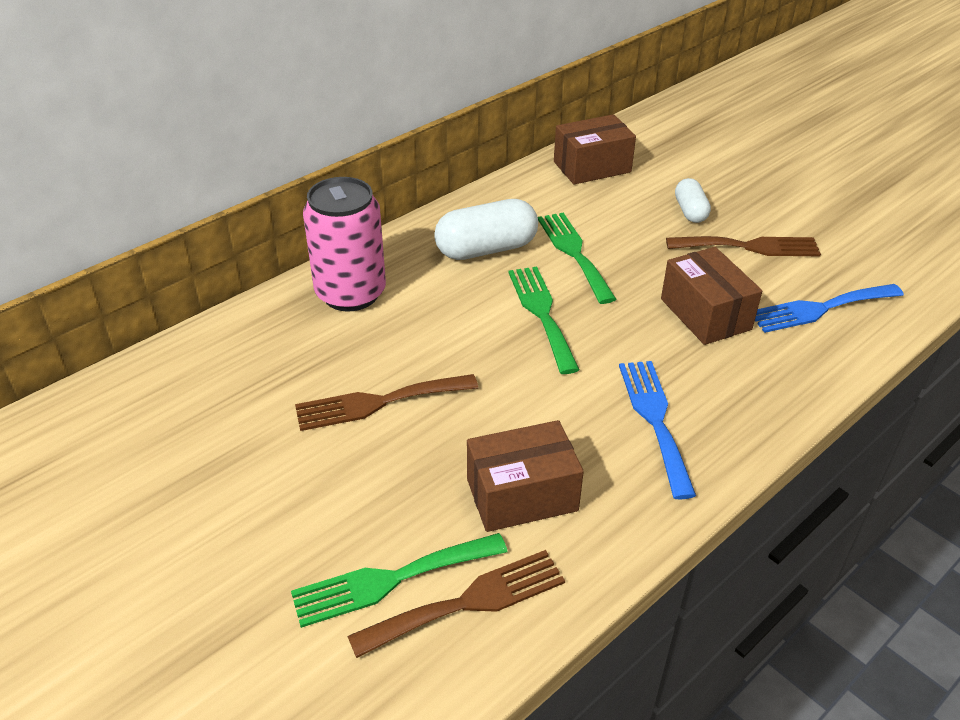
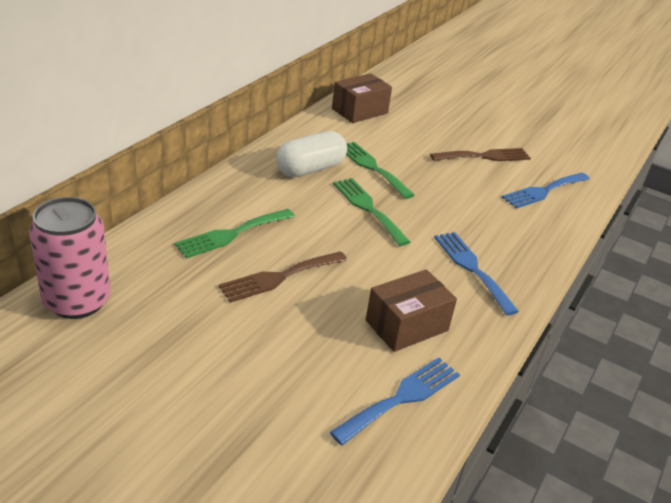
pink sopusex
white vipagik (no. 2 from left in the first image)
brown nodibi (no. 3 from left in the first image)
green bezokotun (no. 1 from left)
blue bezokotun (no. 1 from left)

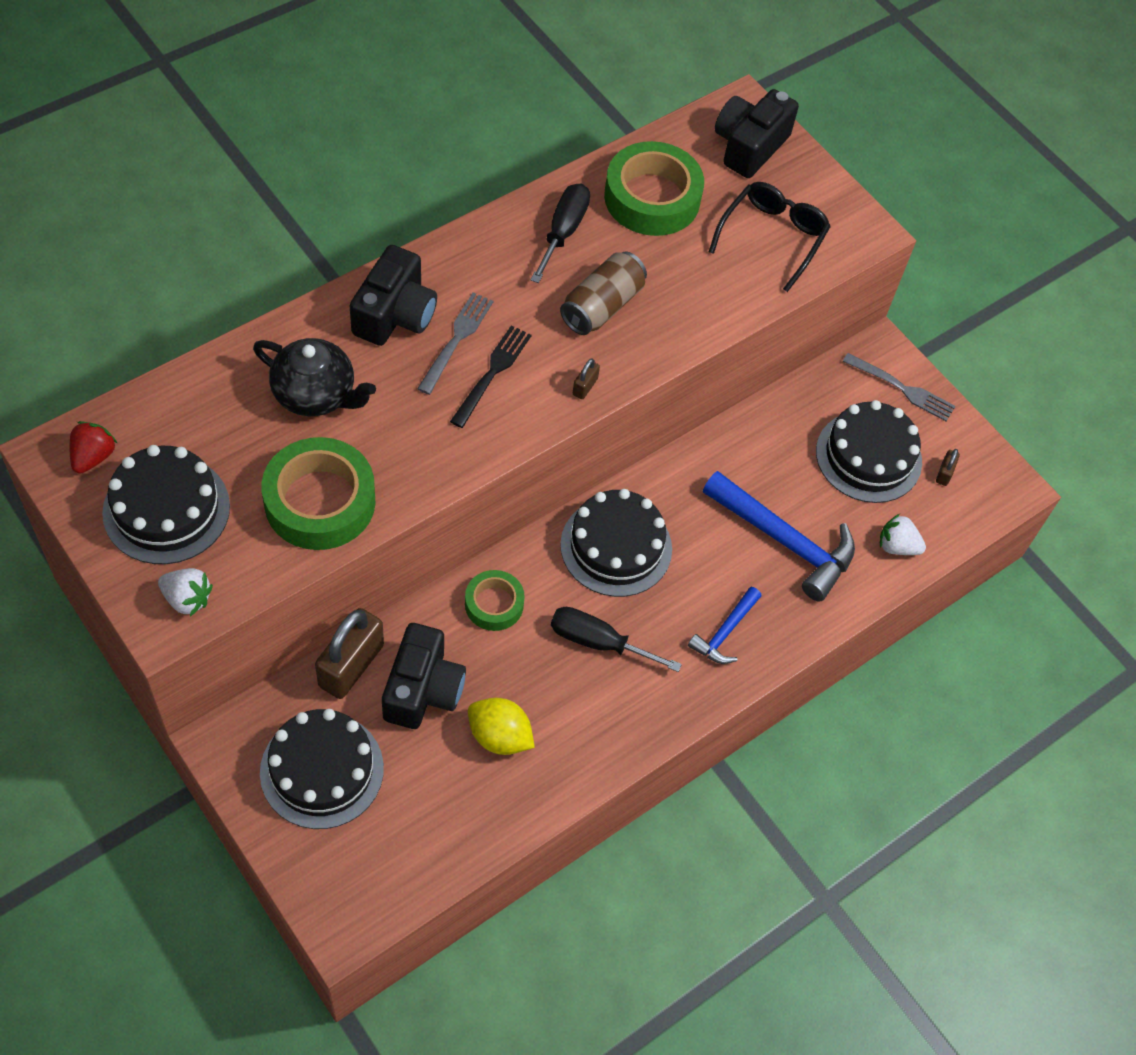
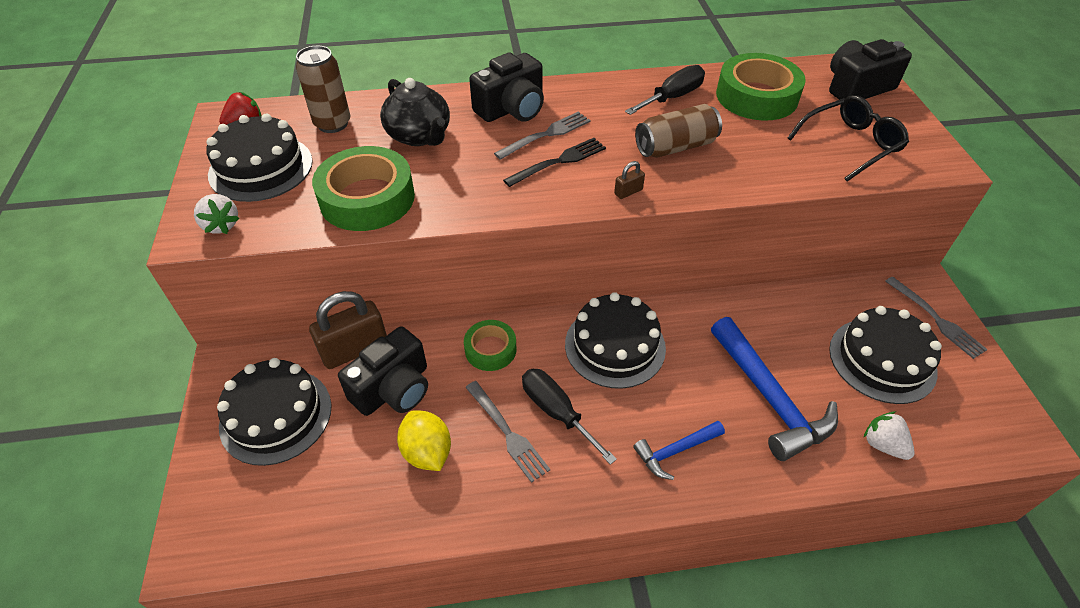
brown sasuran (no. 3 from left in the first image)
brown sopusex (no. 1 from left)
grey bezokotun (no. 1 from left)

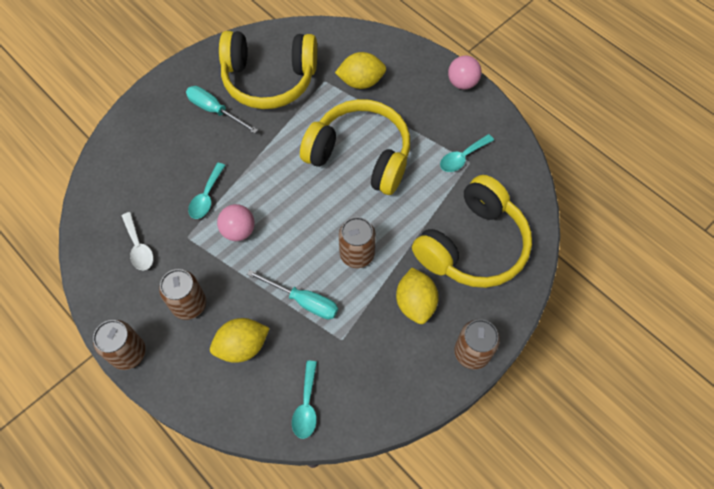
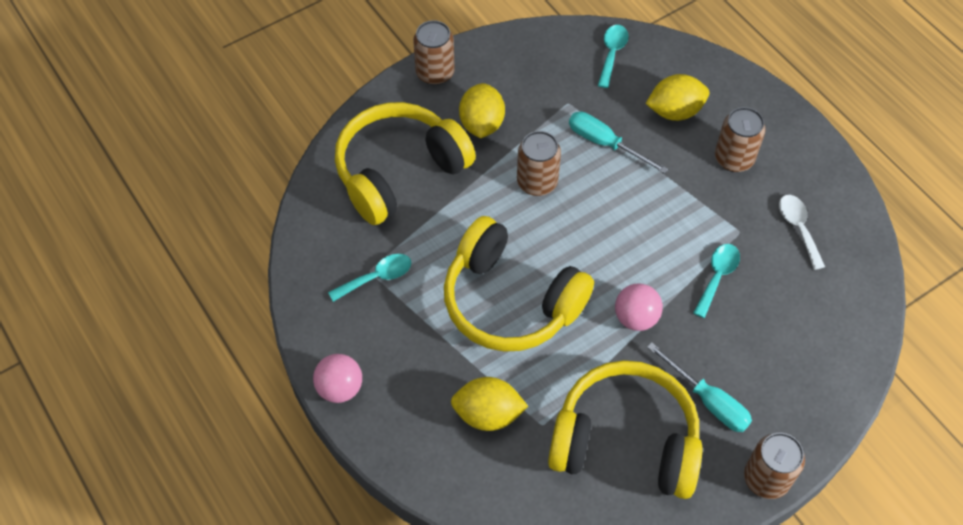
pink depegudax (no. 2 from left)
brown sopusex (no. 4 from left)

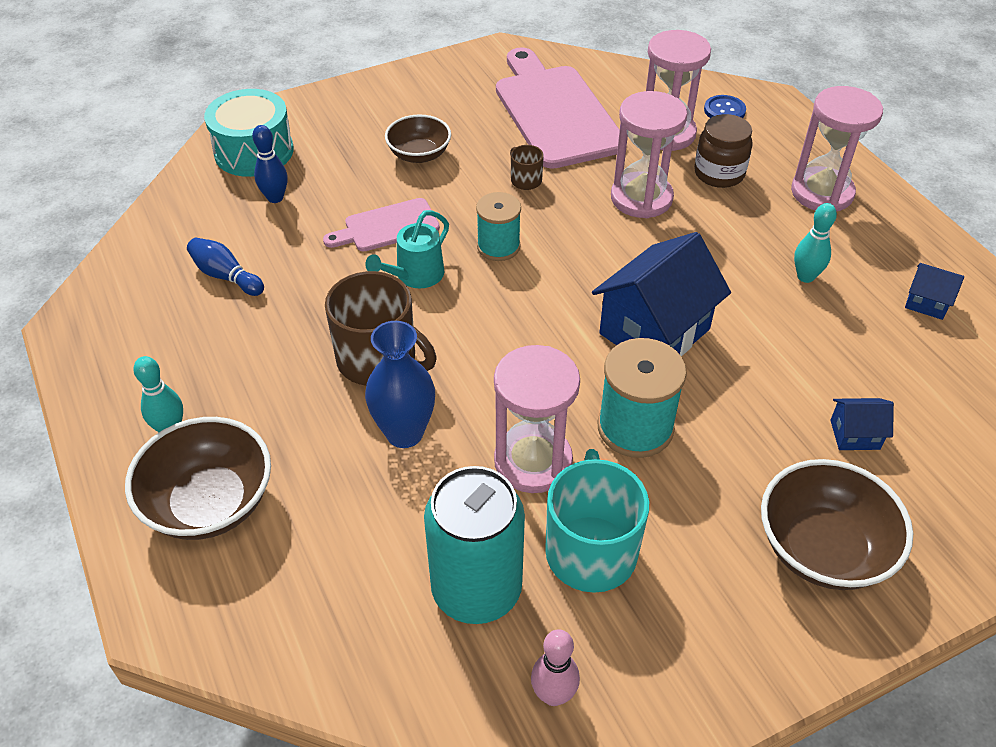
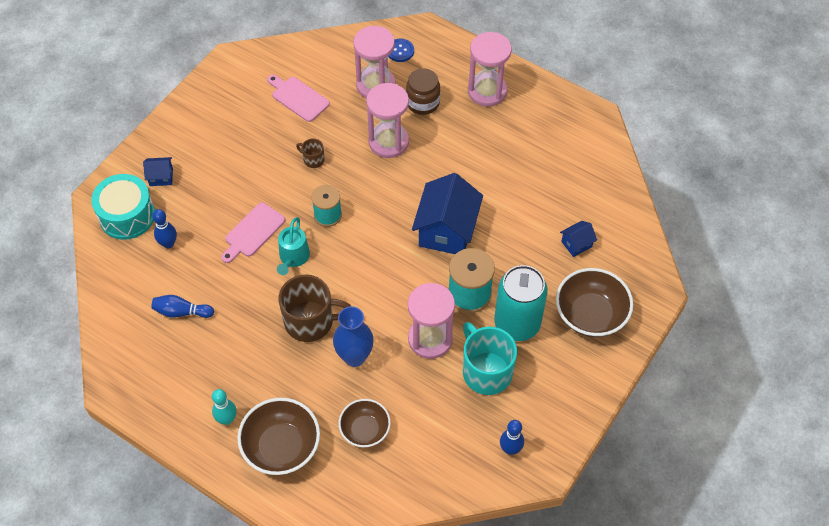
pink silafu (no. 2 from left)
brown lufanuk (no. 2 from left)
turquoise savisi (no. 2 from left in the first image)
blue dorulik (no. 1 from left)
turquoise sopusex
blue savisi (no. 3 from left)

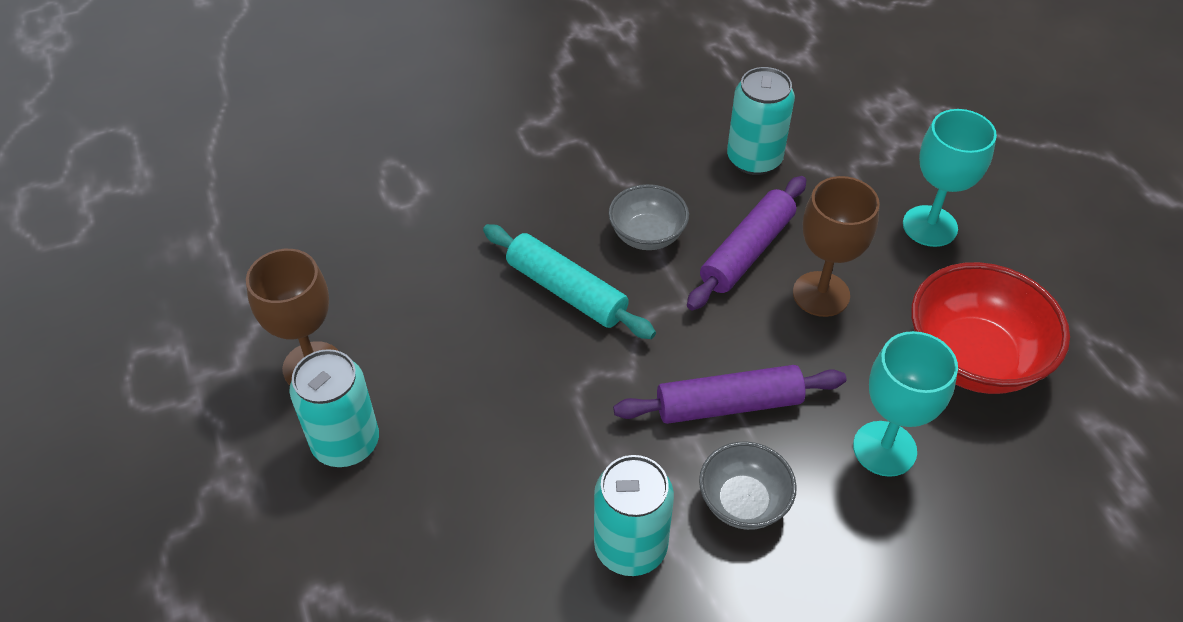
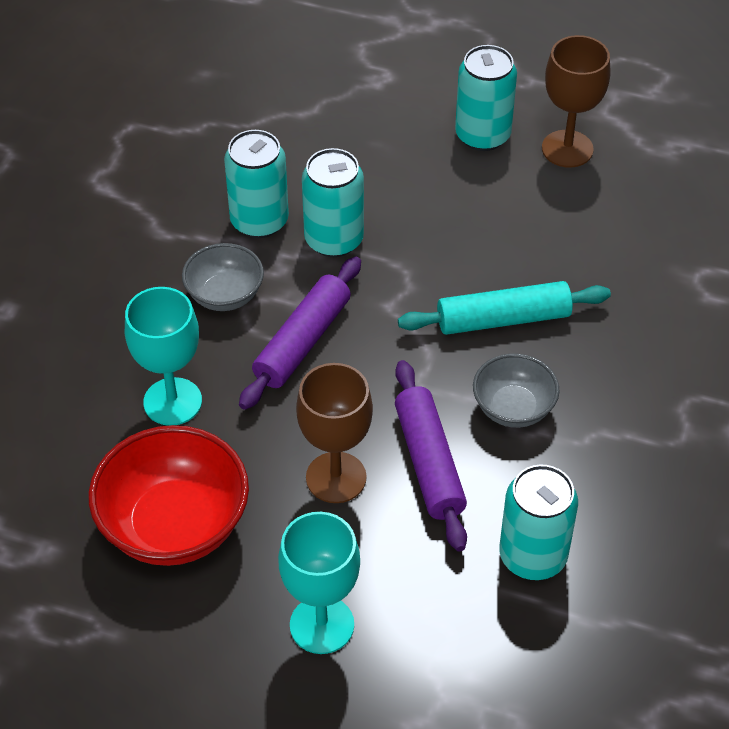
turquoise sopusex (no. 2 from left)

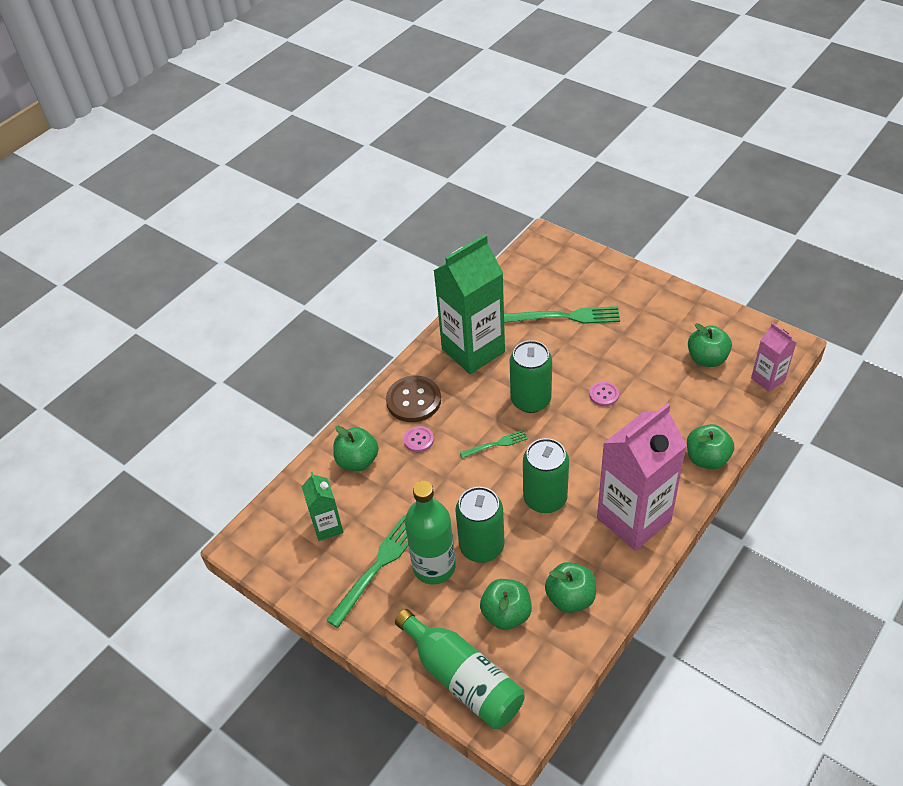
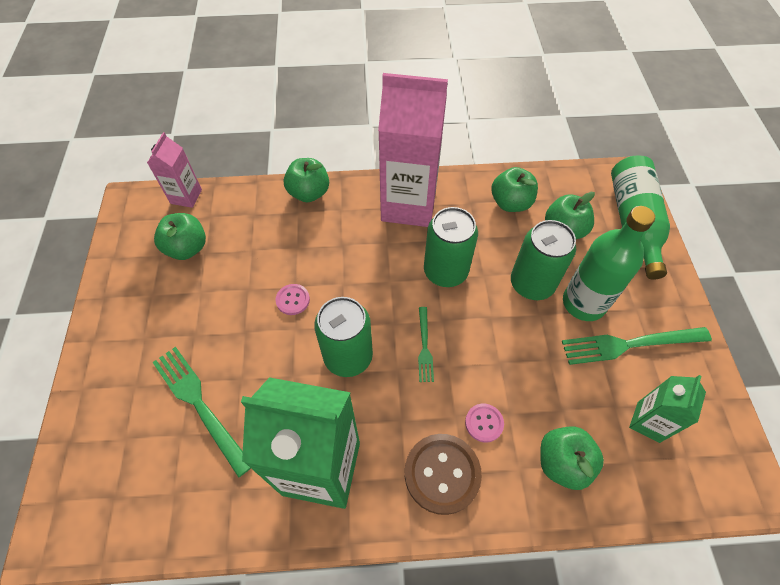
green bezokotun (no. 2 from left)

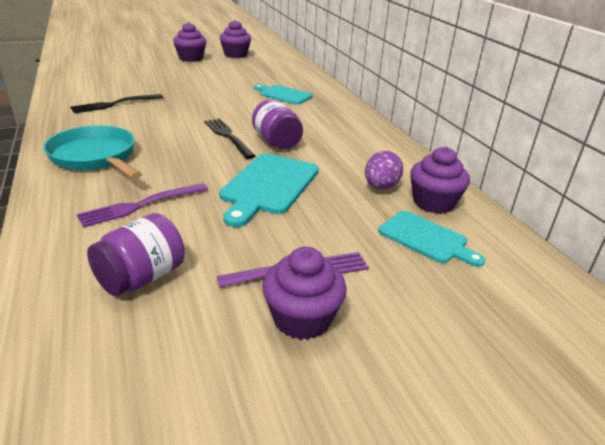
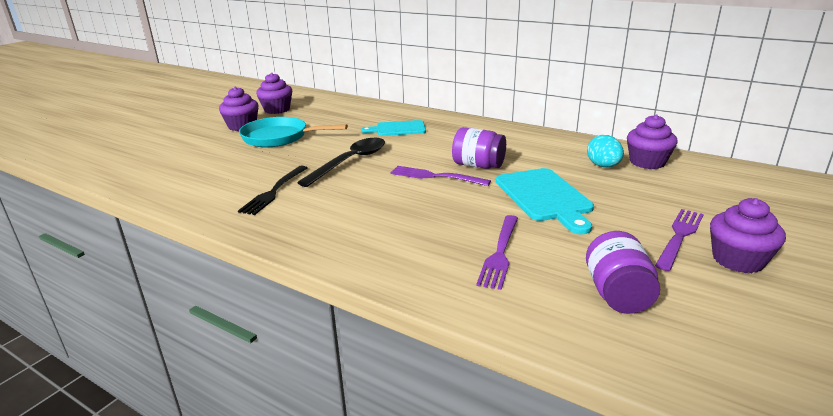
purple bezokotun (no. 1 from left)
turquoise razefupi
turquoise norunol
turquoise silafu (no. 3 from left in the first image)
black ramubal

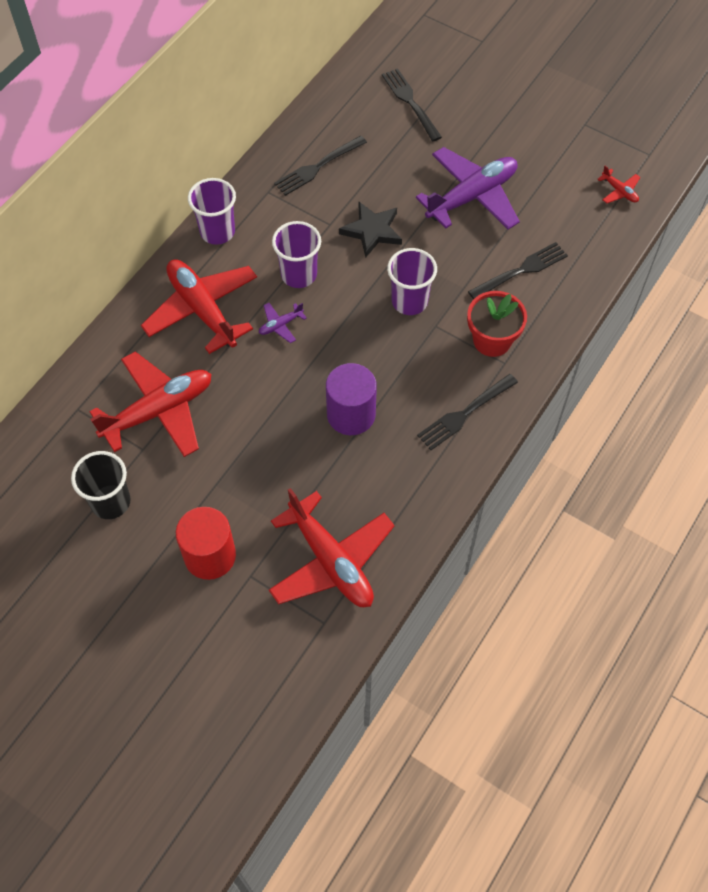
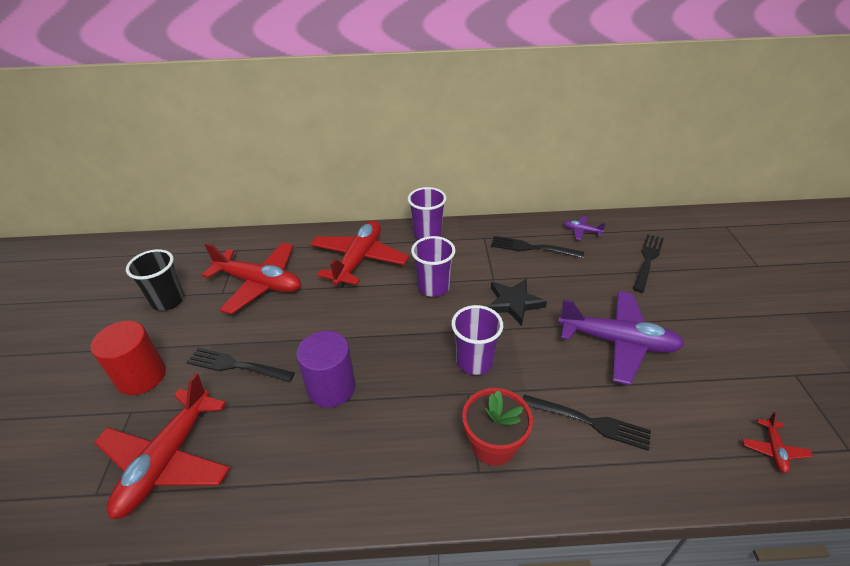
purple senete (no. 1 from left)
black bezokotun (no. 1 from left)

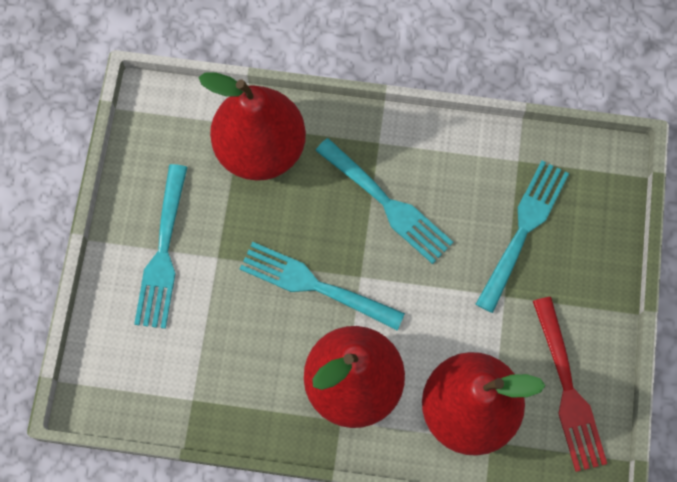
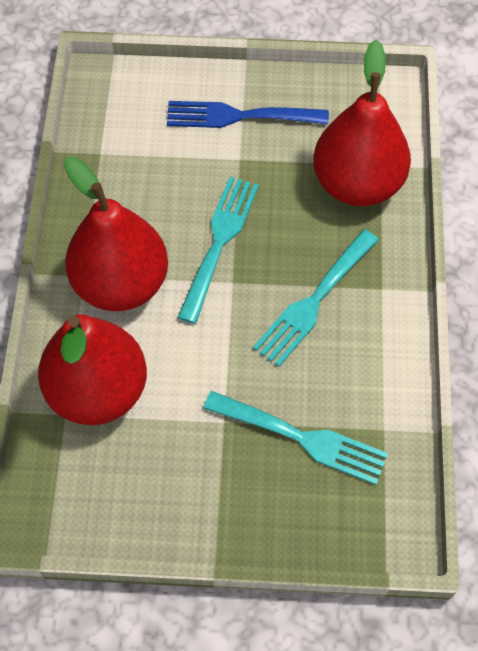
blue bezokotun
red bezokotun

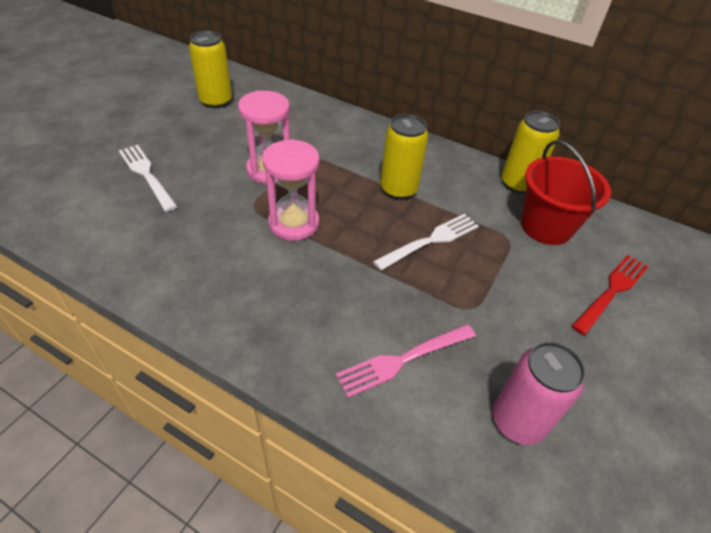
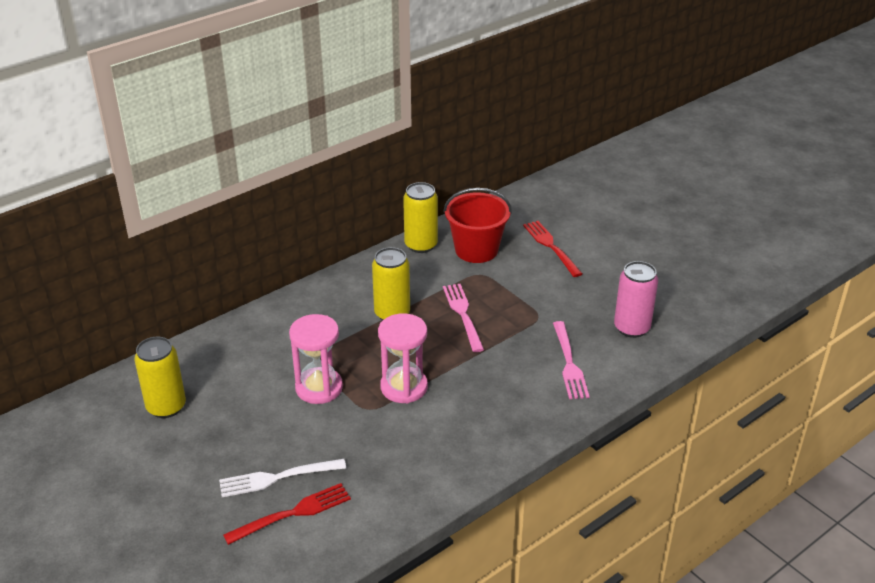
pink bezokotun (no. 1 from left)
red bezokotun (no. 1 from left)

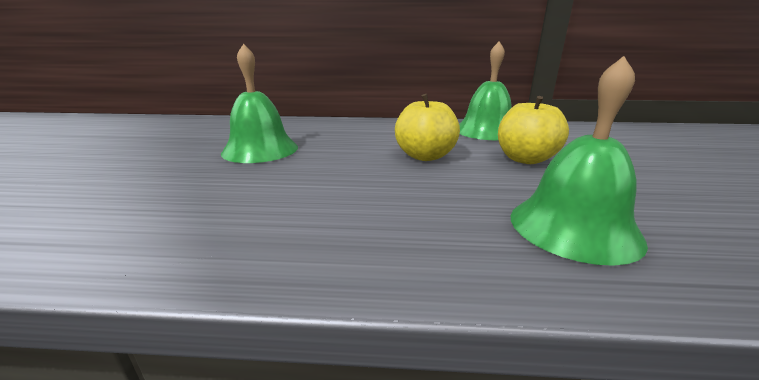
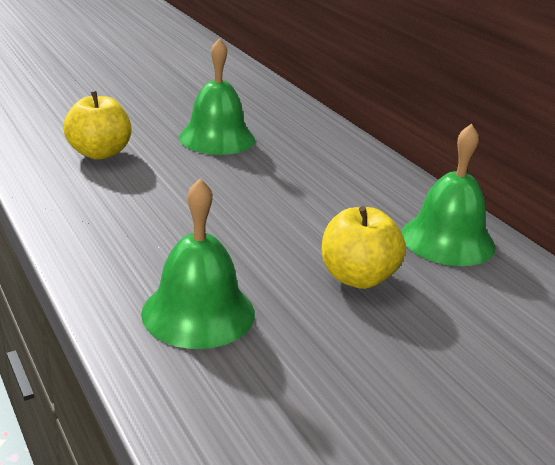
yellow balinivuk (no. 1 from left)

